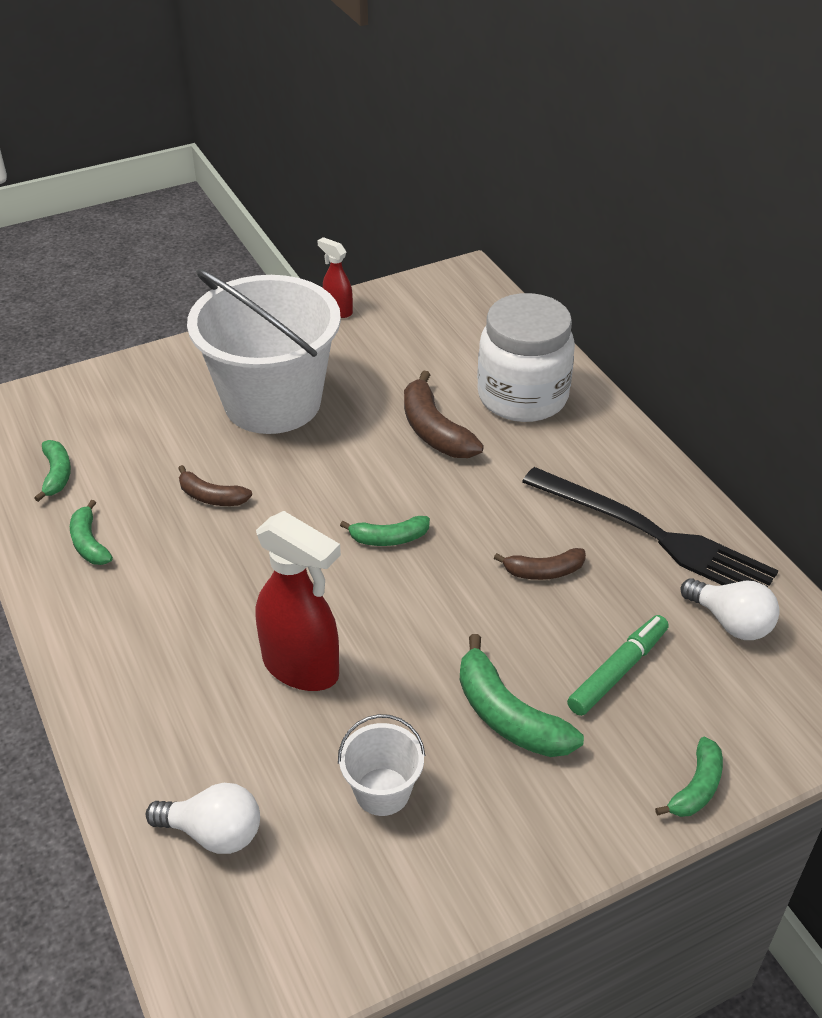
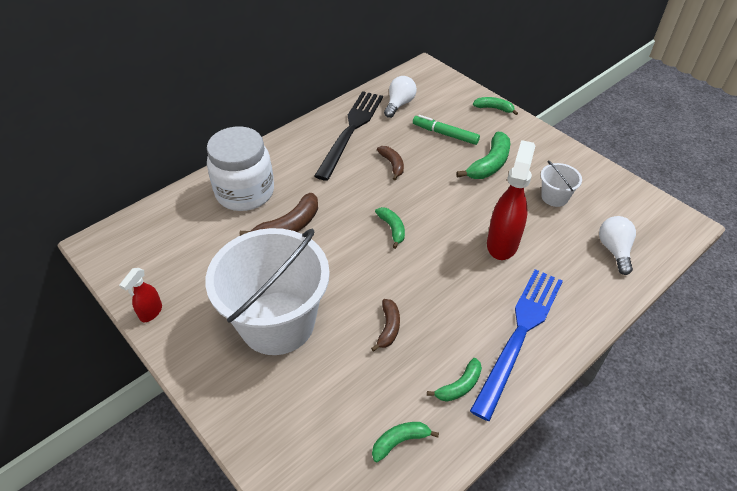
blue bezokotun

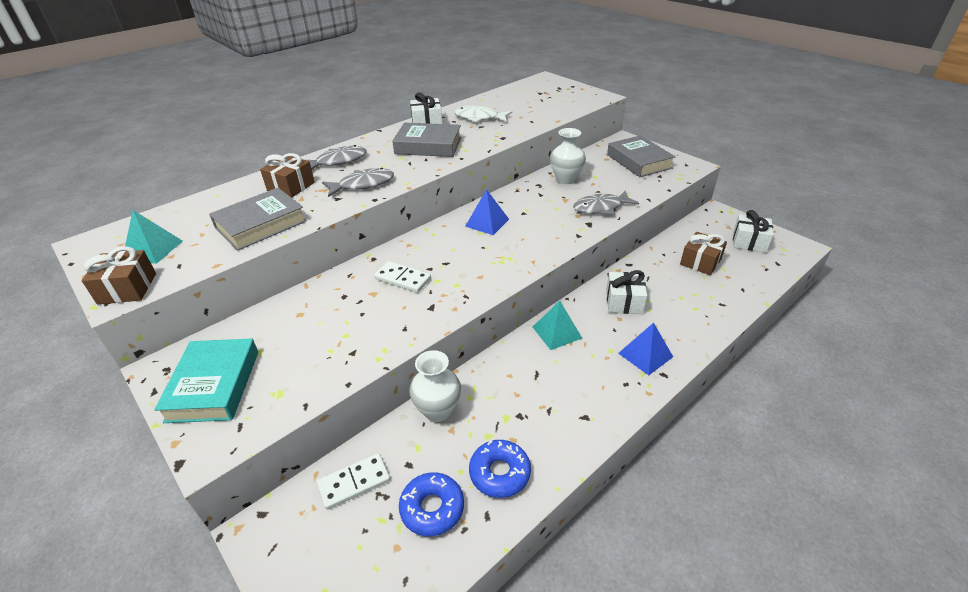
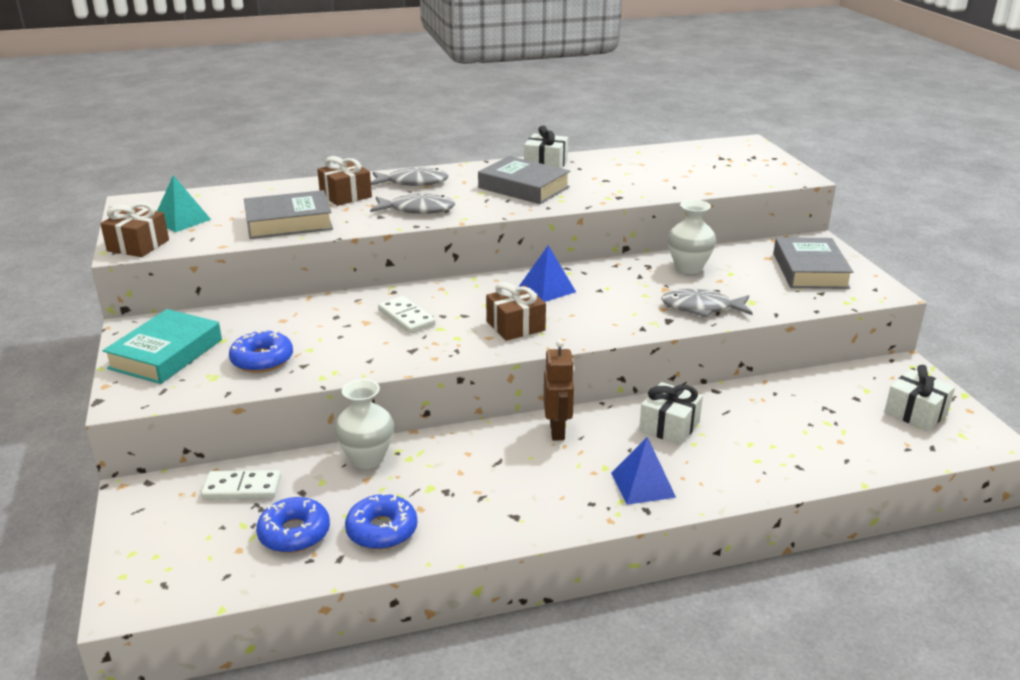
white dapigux
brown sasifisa (no. 3 from left)
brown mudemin
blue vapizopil (no. 1 from left)

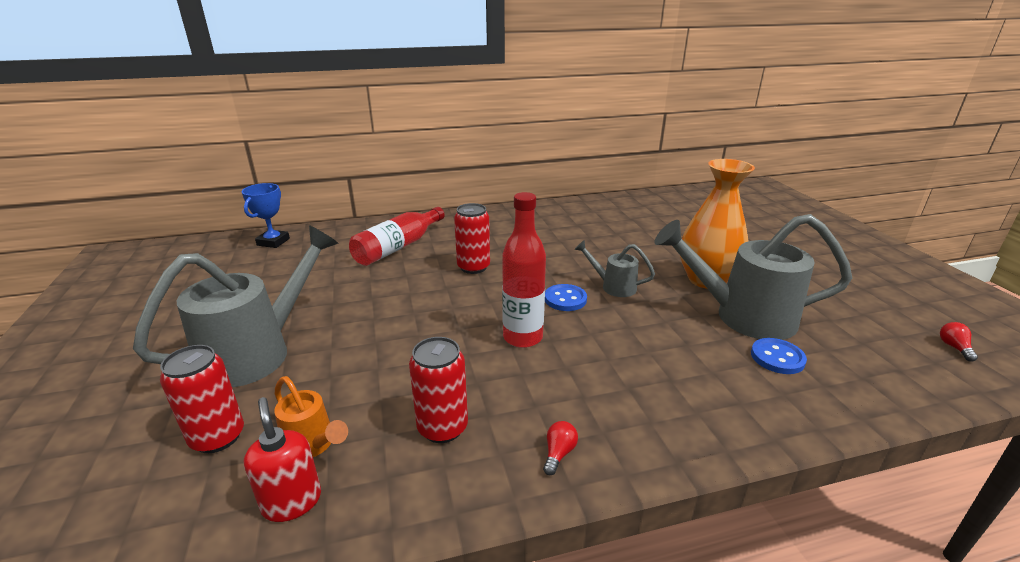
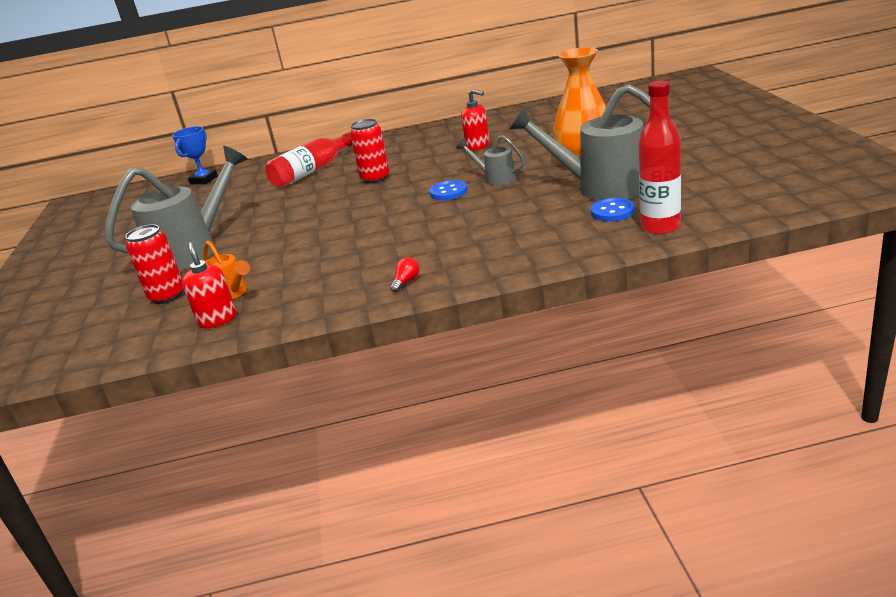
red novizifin (no. 2 from left)
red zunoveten (no. 2 from left in the first image)
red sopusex (no. 2 from left in the first image)
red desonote (no. 2 from left)

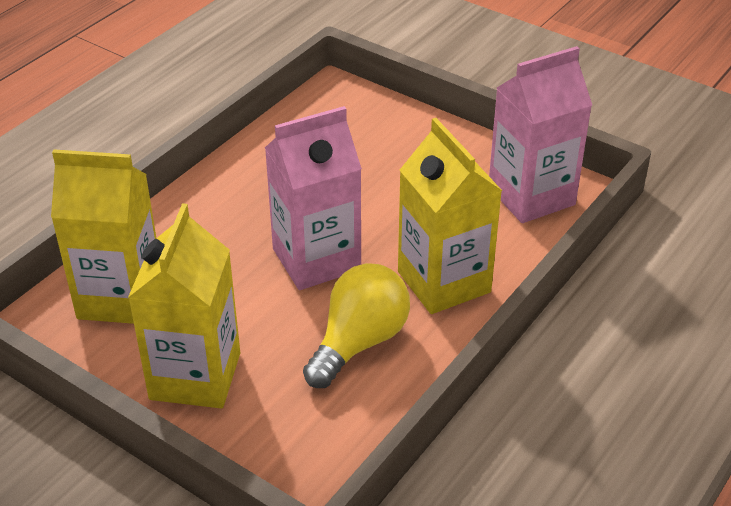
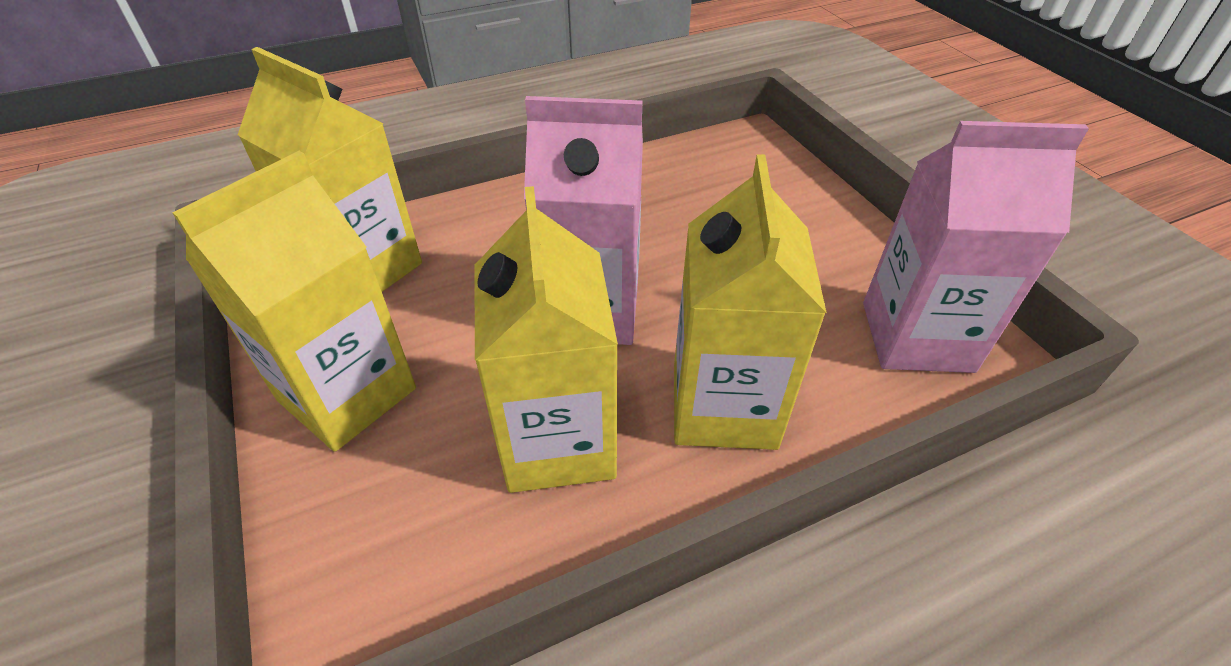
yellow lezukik (no. 3 from left)

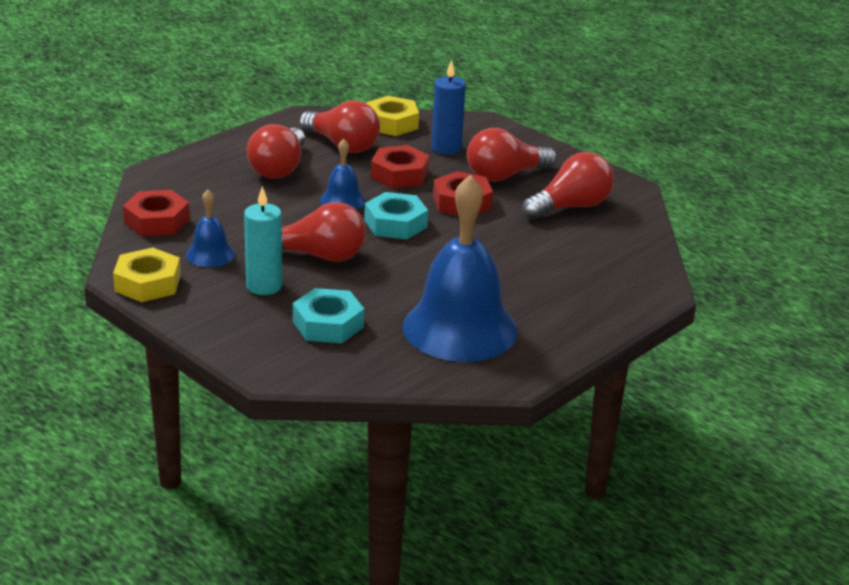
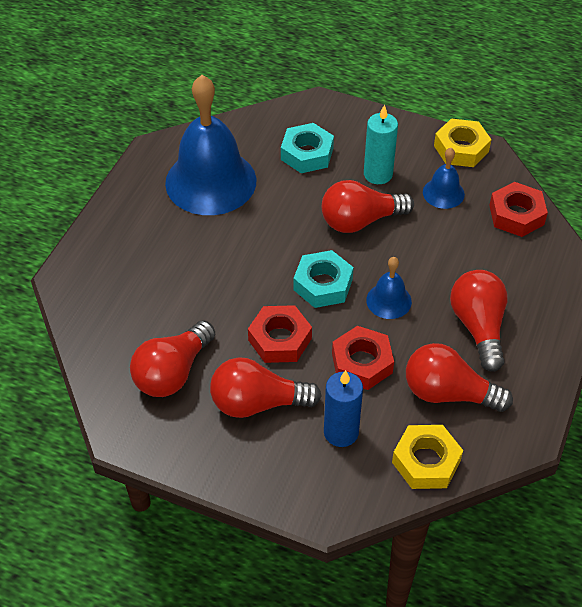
red zunoveten (no. 2 from left)

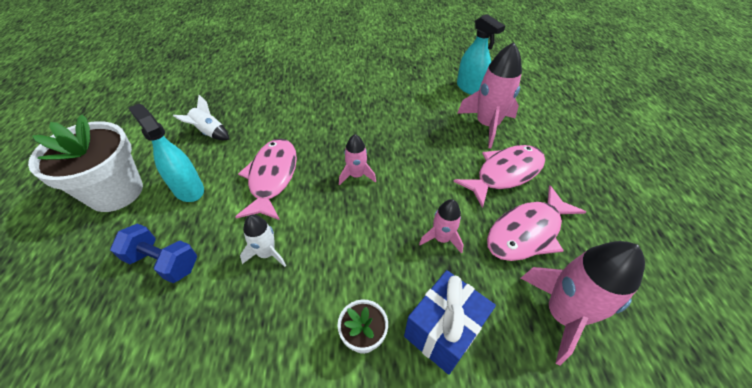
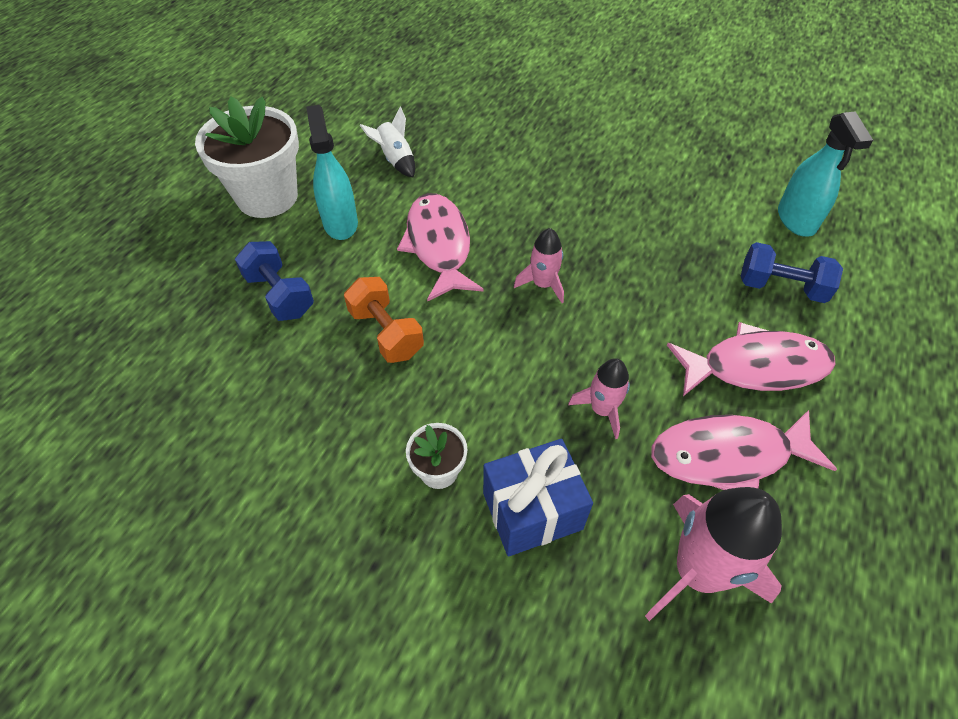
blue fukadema (no. 2 from left)
pink dapigux (no. 1 from left)
orange fukadema

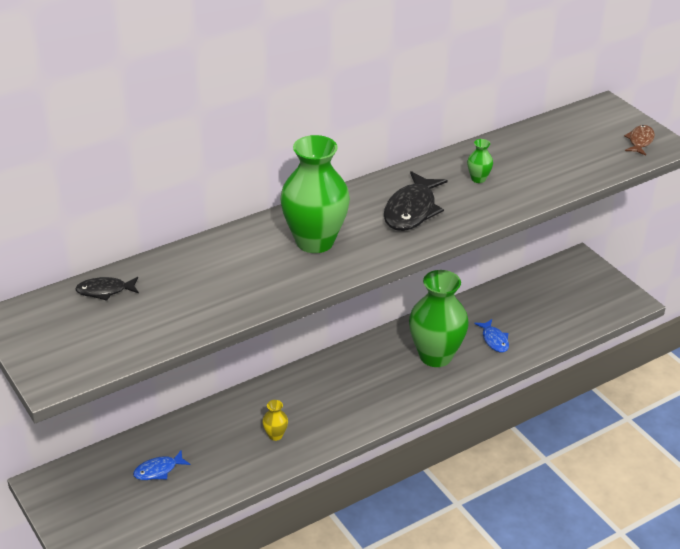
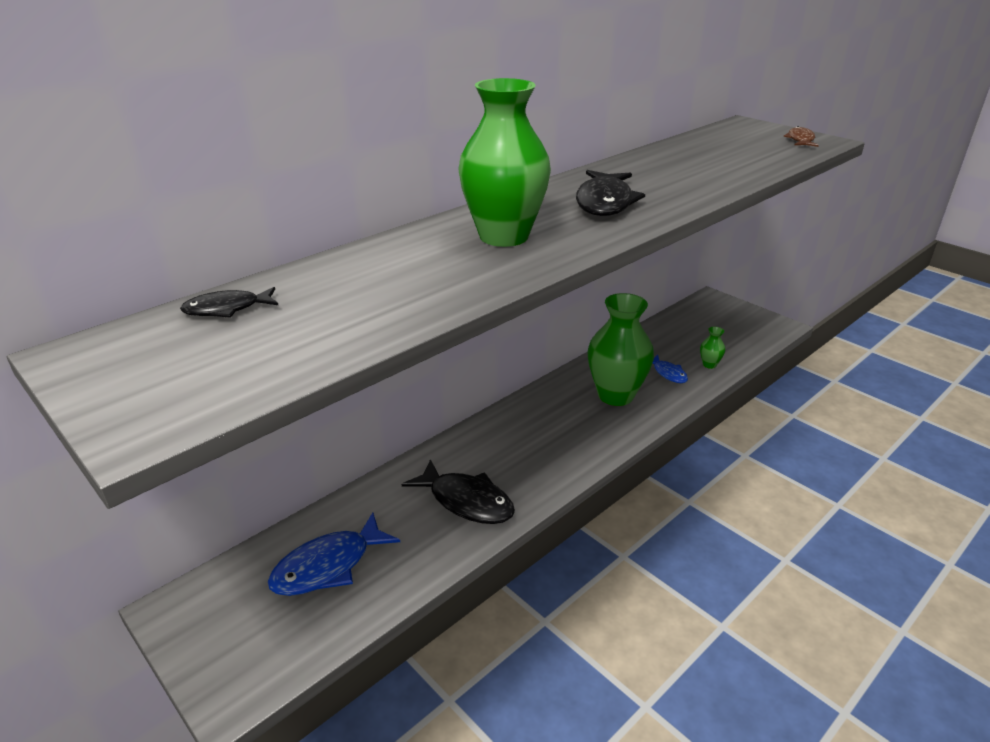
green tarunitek (no. 3 from left)
black dapigux (no. 2 from left)
blue dapigux (no. 1 from left)

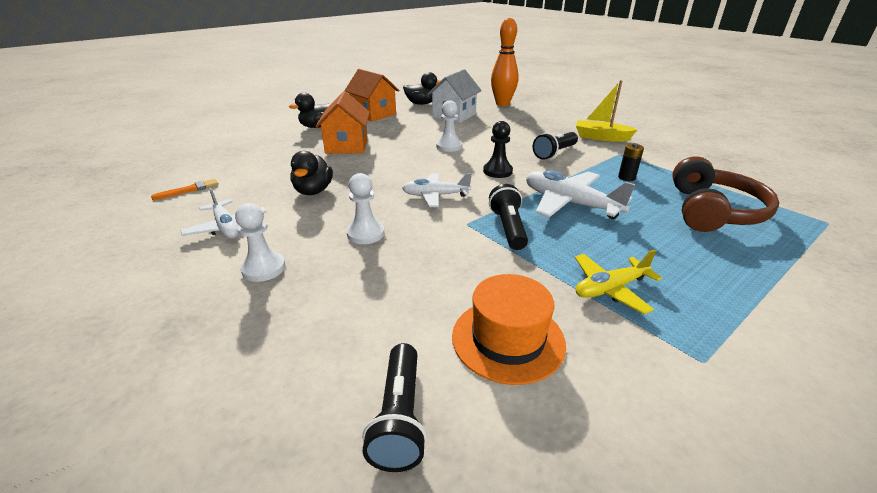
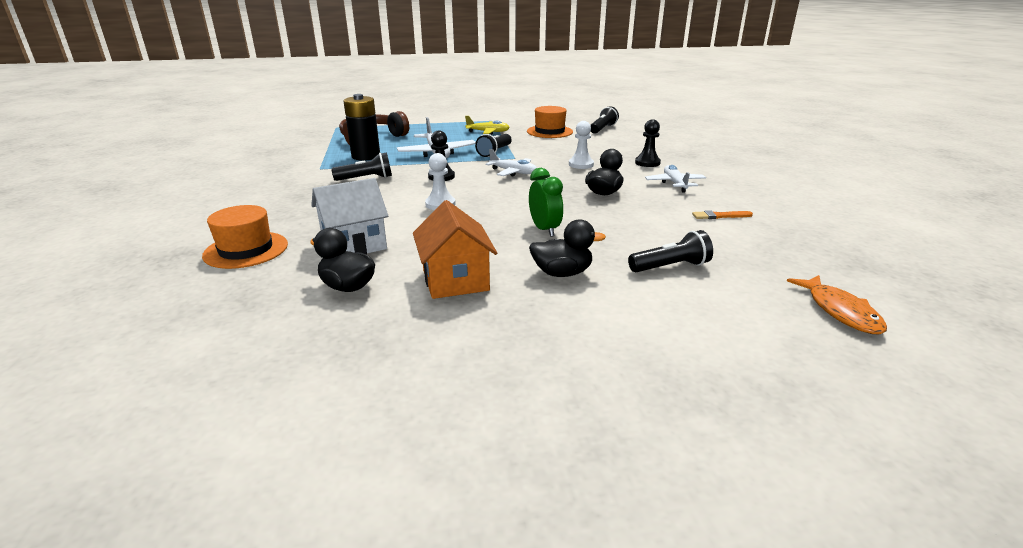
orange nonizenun (no. 1 from left)
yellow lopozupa
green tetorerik
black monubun
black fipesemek (no. 2 from left)
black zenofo (no. 4 from left)
orange dapigux

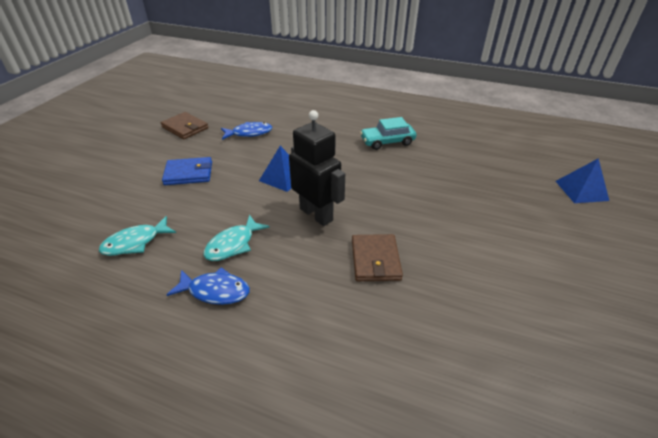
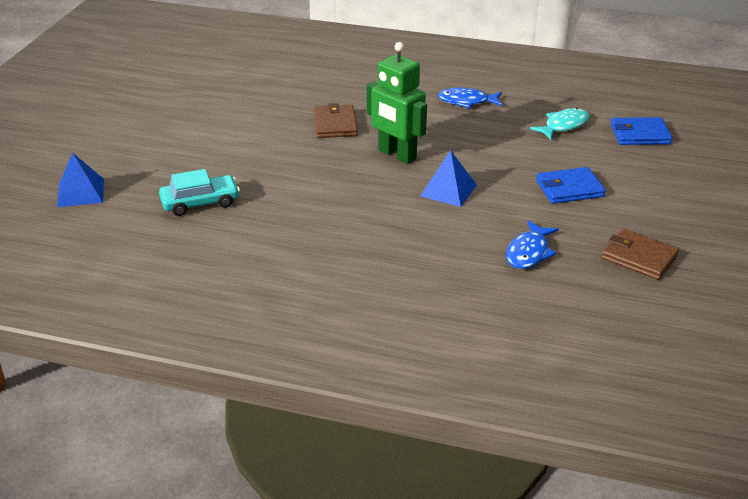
green mudemin
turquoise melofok
blue dapigux (no. 2 from left)
turquoise dapigux (no. 2 from left in the first image)
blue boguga (no. 2 from left)

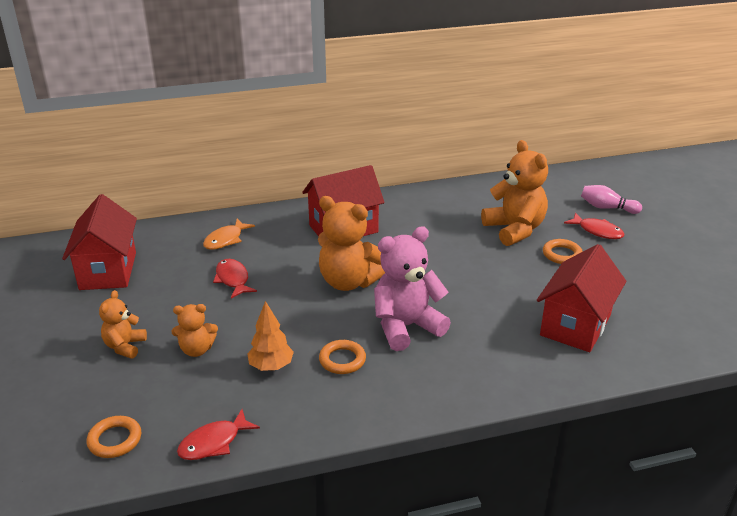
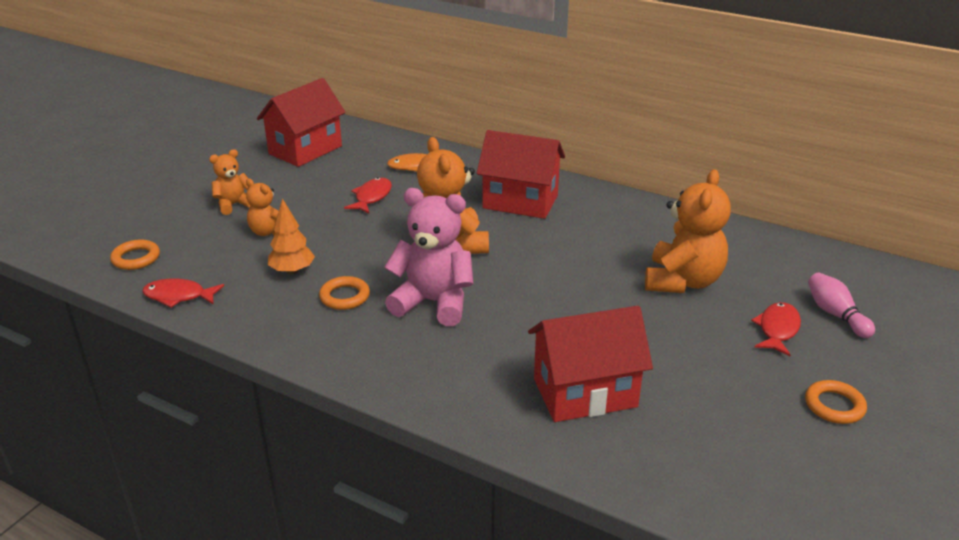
red dapigux (no. 3 from left)
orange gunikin (no. 3 from left)

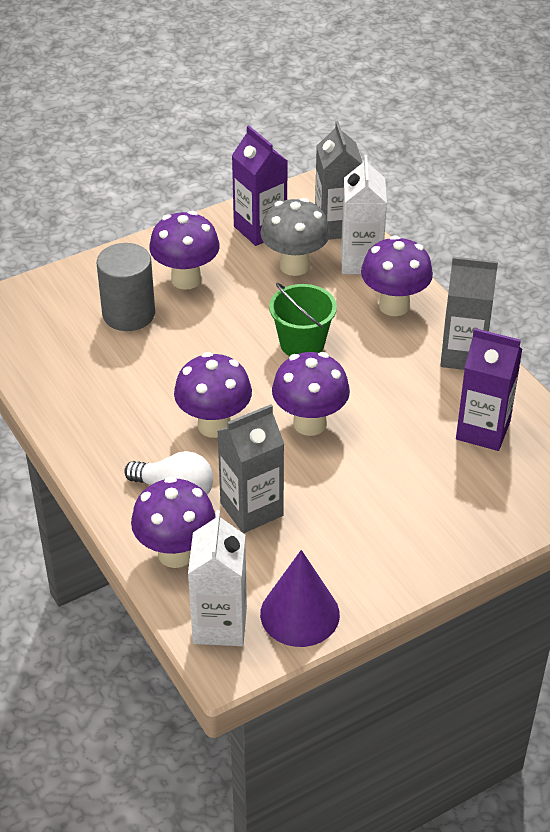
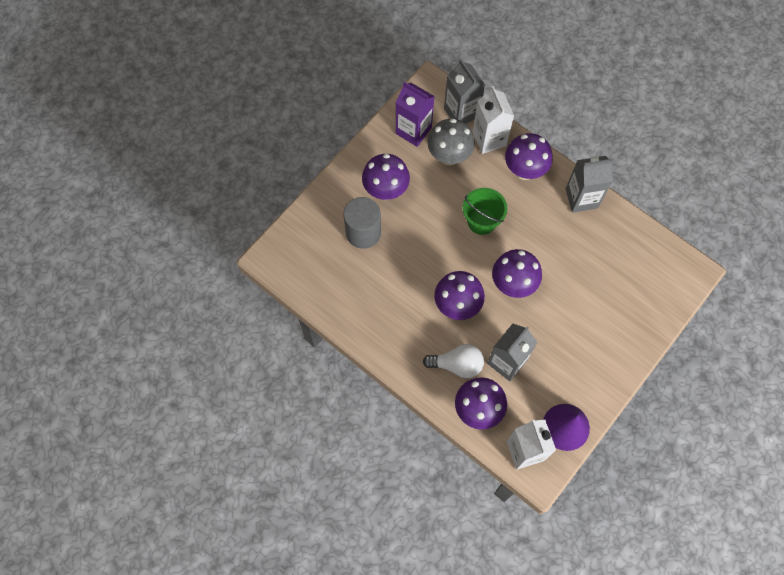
purple lezukik (no. 2 from left in the first image)

